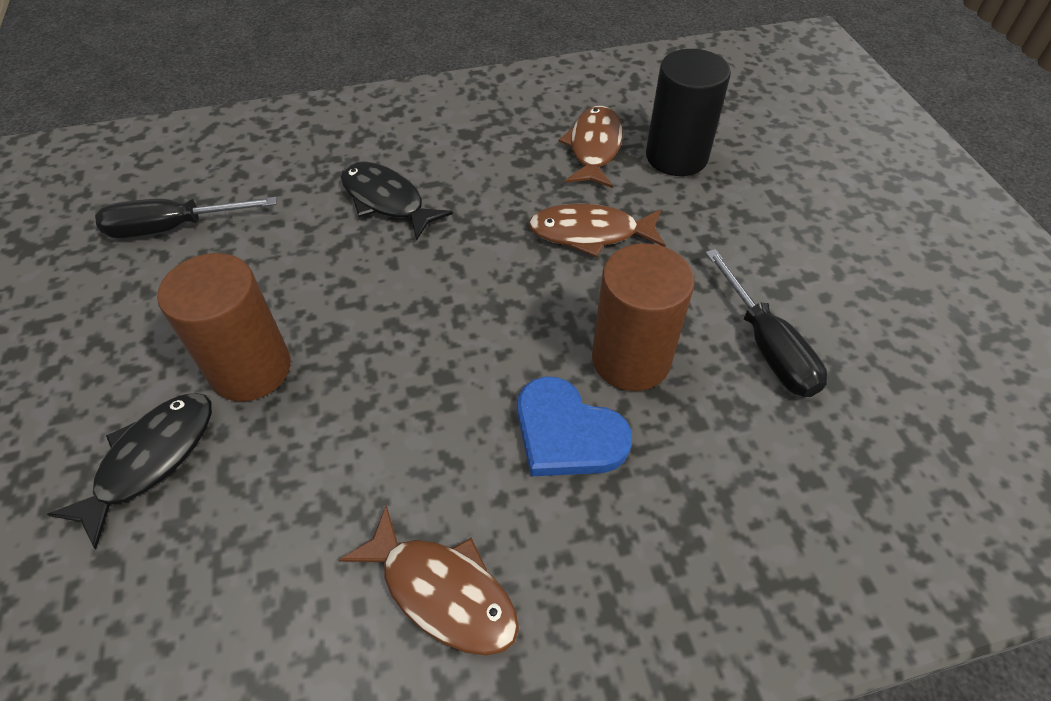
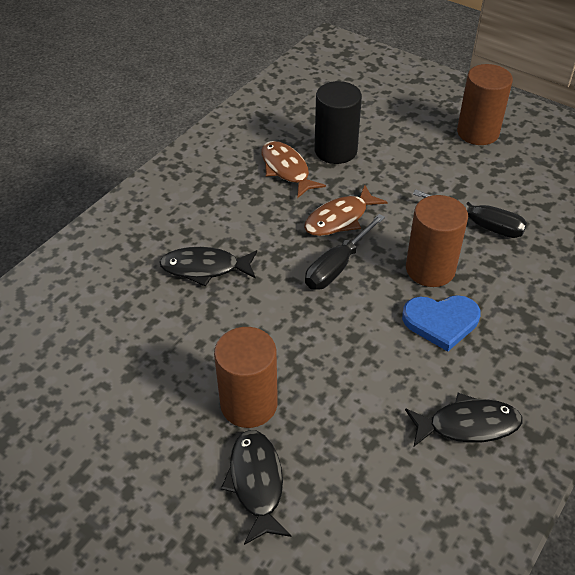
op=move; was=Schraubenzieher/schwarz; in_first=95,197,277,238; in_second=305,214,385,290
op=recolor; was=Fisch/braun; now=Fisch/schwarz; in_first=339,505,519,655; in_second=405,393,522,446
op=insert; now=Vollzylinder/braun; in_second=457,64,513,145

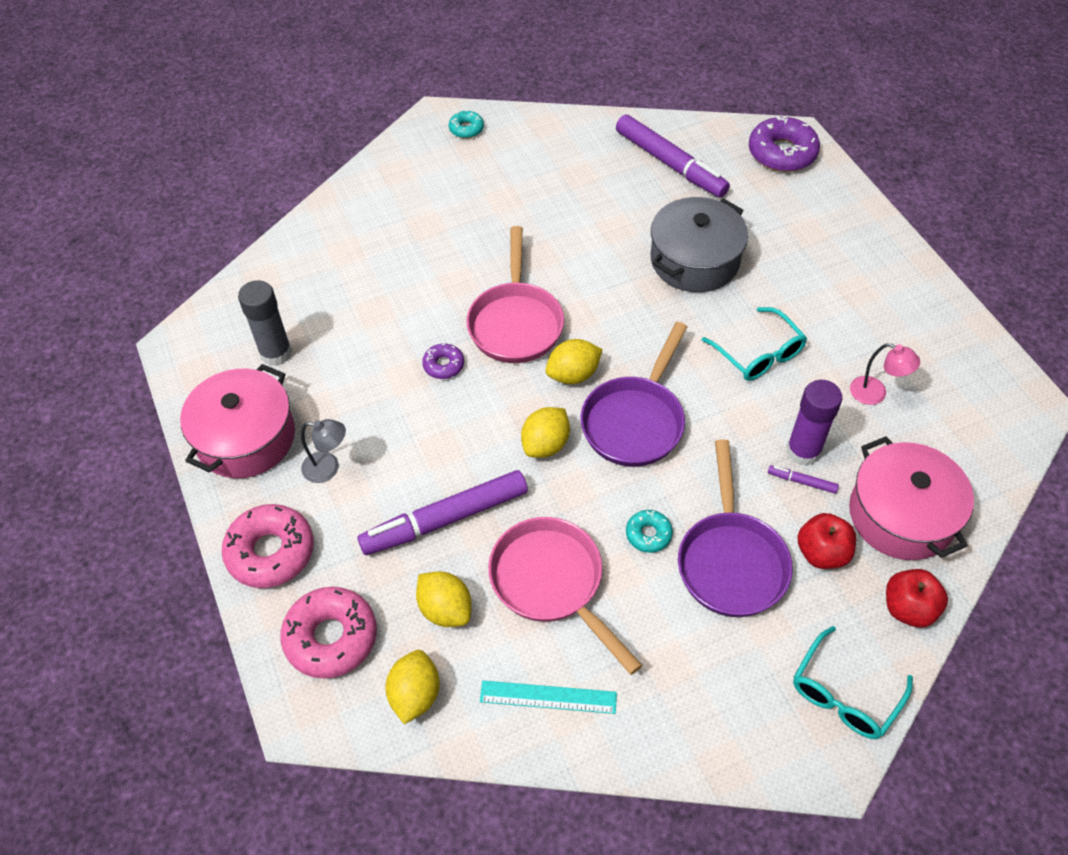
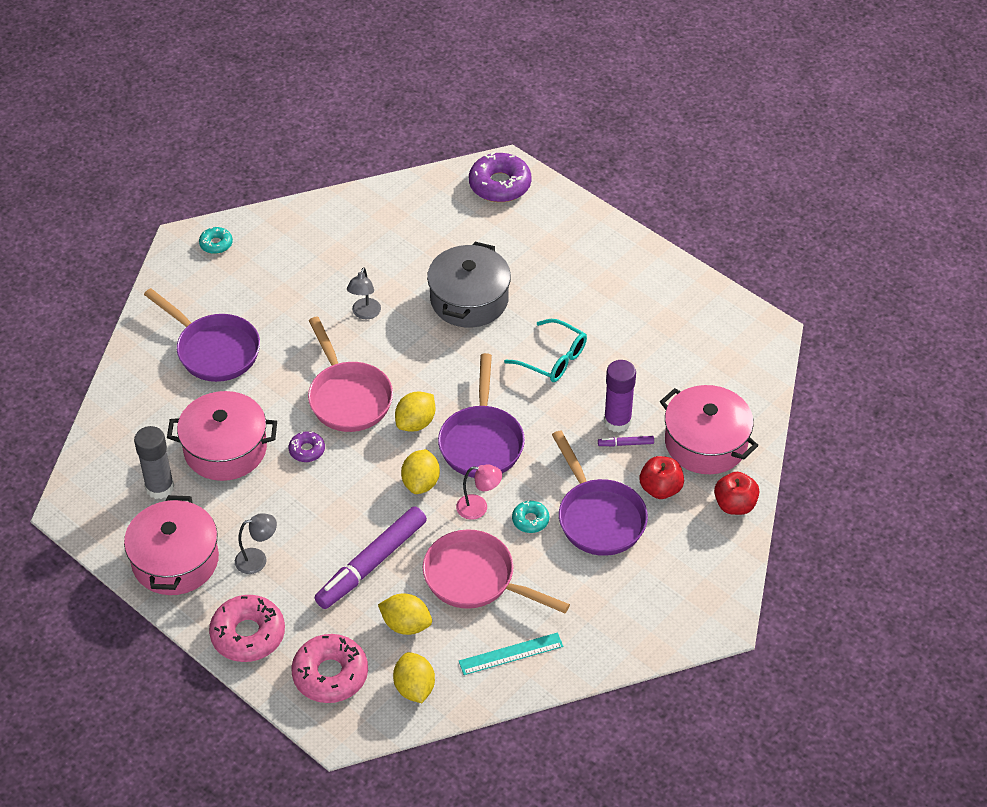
op=delete; was=Filzstift/lila; in_first=616,114,730,197
op=delete; was=Brille/türkis; in_first=793,626,913,739
op=move; was=Lampe/rosa; in_first=850,343,920,405; in_second=456,464,502,520
op=insert; now=Pfanne/lila; in_second=144,288,260,382
op=insert; now=Kochtopf/rosa; in_second=167,391,277,481
op=insert; now=Lampe/grau; in_second=347,267,381,319

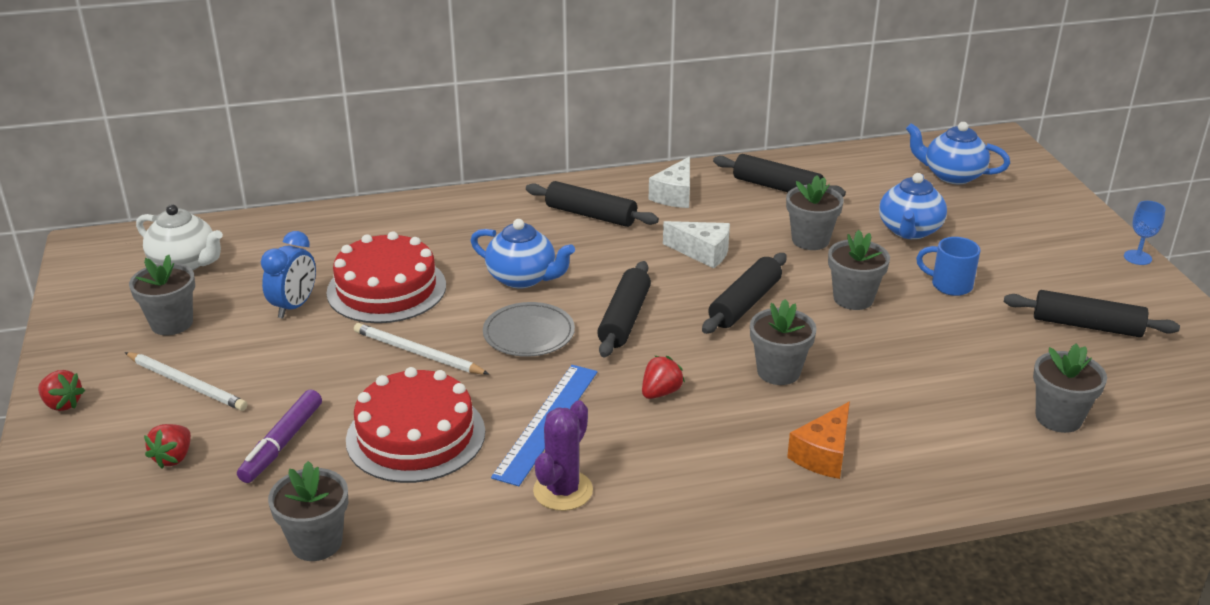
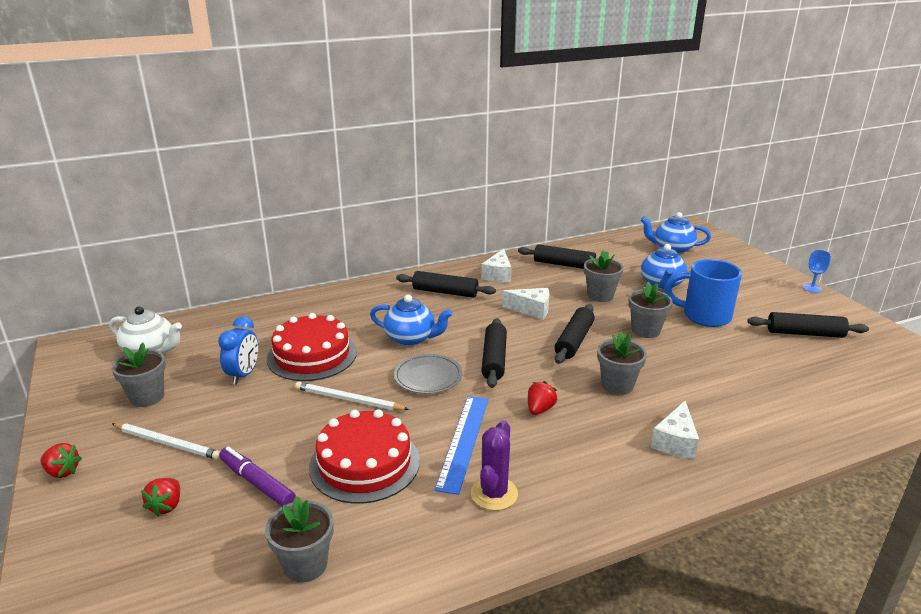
op=rotate; was=Filzstift/lila; in_first=237,390,322,483; in_second=219,447,296,506; clockwise=120
op=recolor; was=Käse/orange; now=Käse/weiß; in_first=787,402,850,479; in_second=651,401,699,459
op=resize; was=Tasse/blau; in_first=916,237,981,296; in_second=665,259,742,327; ratio=1.68
op=delete; was=Blumentopf/grau; in_first=1033,343,1107,433

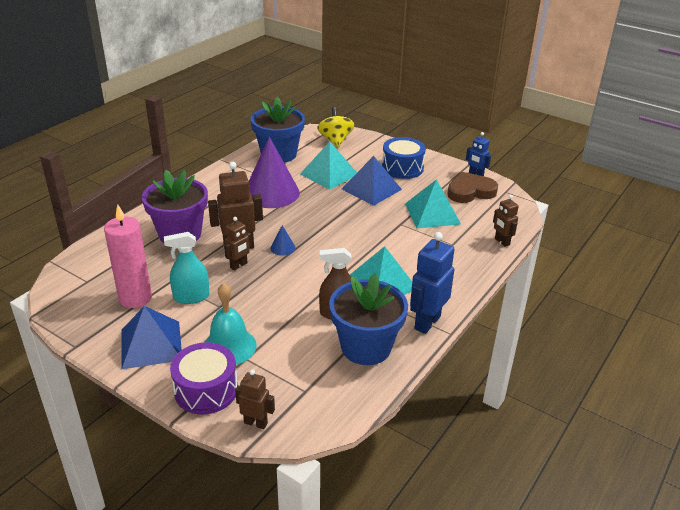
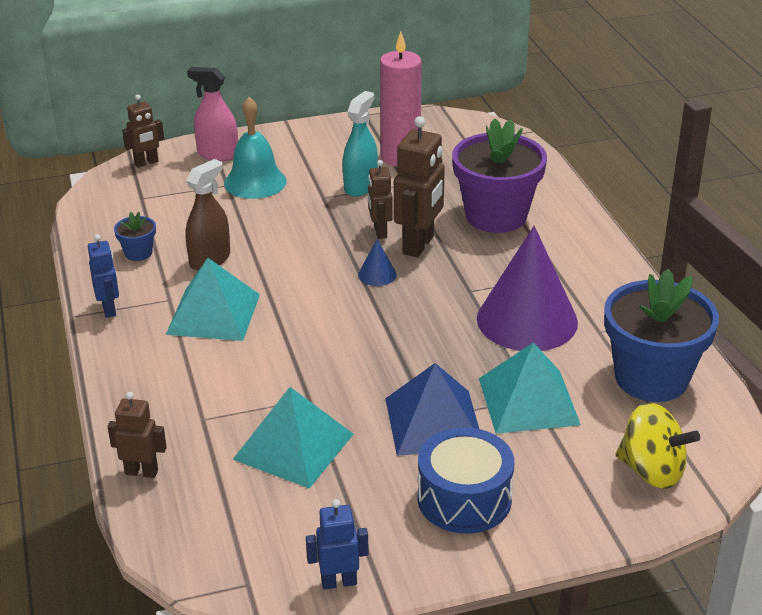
op=delete; was=Pyramide/blau; in_first=122,306,182,369
op=replace; was=Trommel/lila; now=Sprühflasche/rosa; in_first=170,342,238,415; in_second=187,67,238,161
op=resize; was=Blumentopf/blau; in_first=329,273,408,365; in_second=114,212,156,261; ratio=0.43
op=resize; was=Roboter/blau; in_first=410,232,454,334; in_second=88,234,119,318; ratio=0.58
op=delete; was=Herz/braun; in_first=447,172,498,203

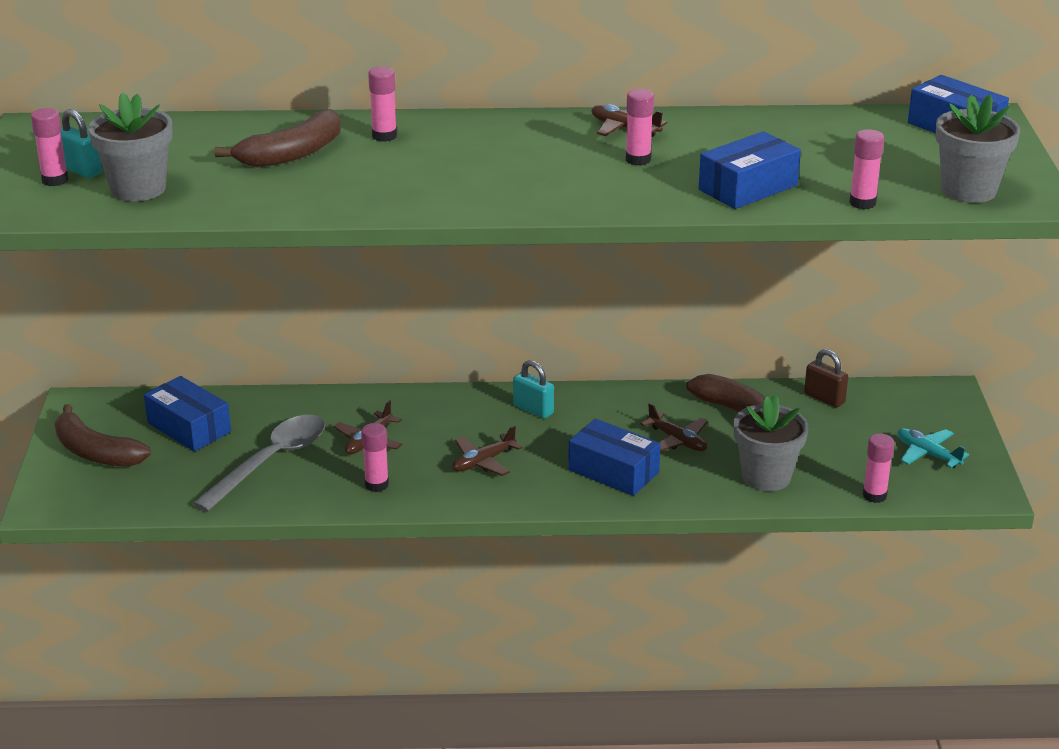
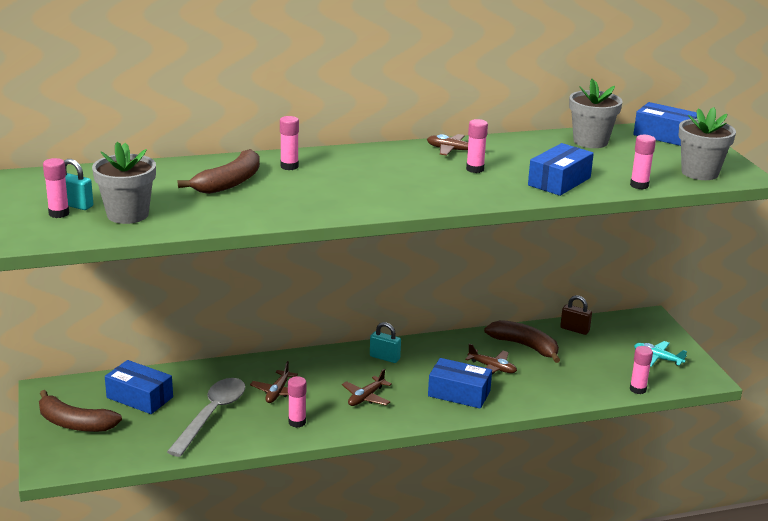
op=move; was=Blumentopf/grau; in_first=734,395,808,491; in_second=569,79,623,148

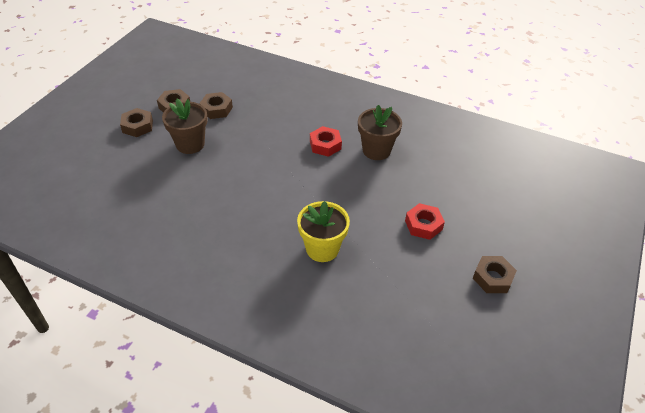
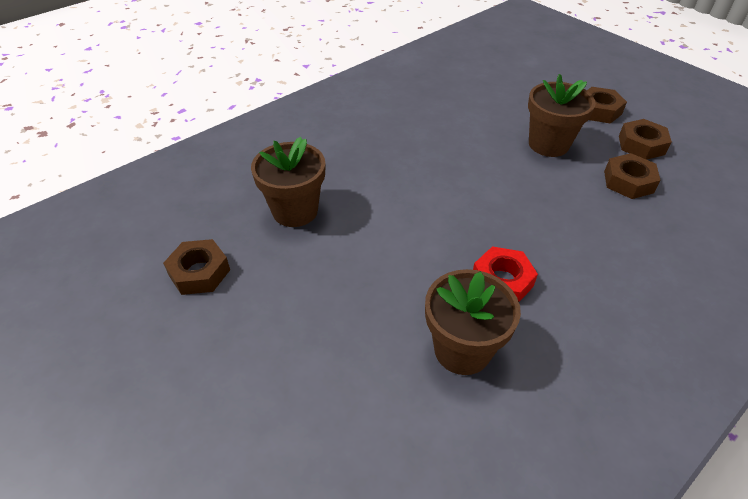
op=recolor; was=Blumentopf/gelb; now=Blumentopf/braun; in_first=297,201,350,262; in_second=251,137,325,227
op=delete; was=Sechskantmutter/rot; in_first=405,203,445,240
op=move; was=Sechskantmutter/braun; in_first=473,256,517,293; in_second=163,239,230,295

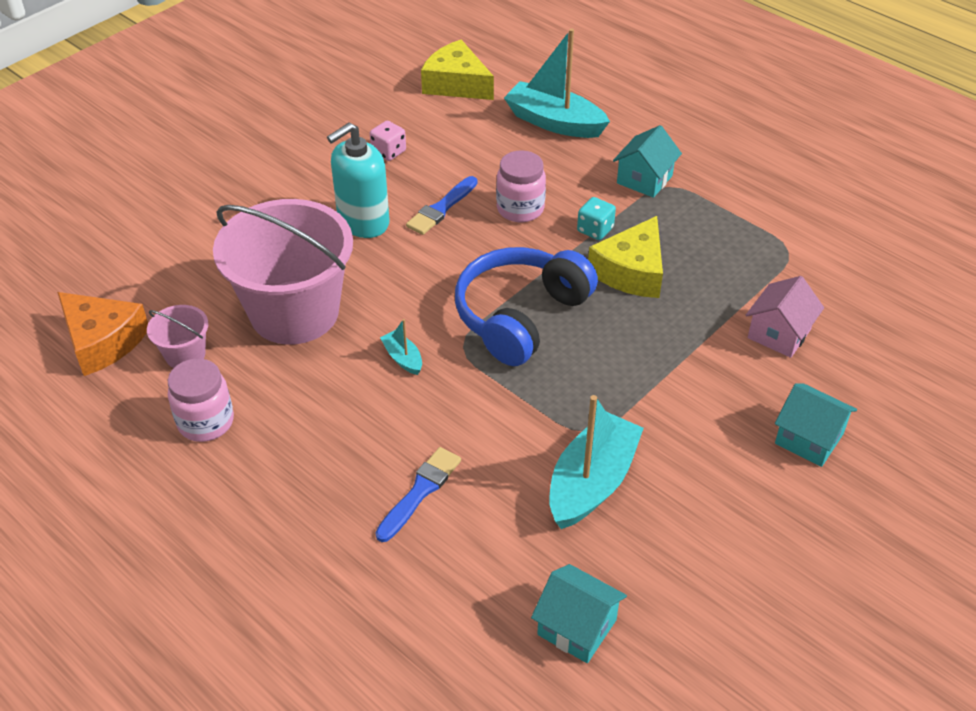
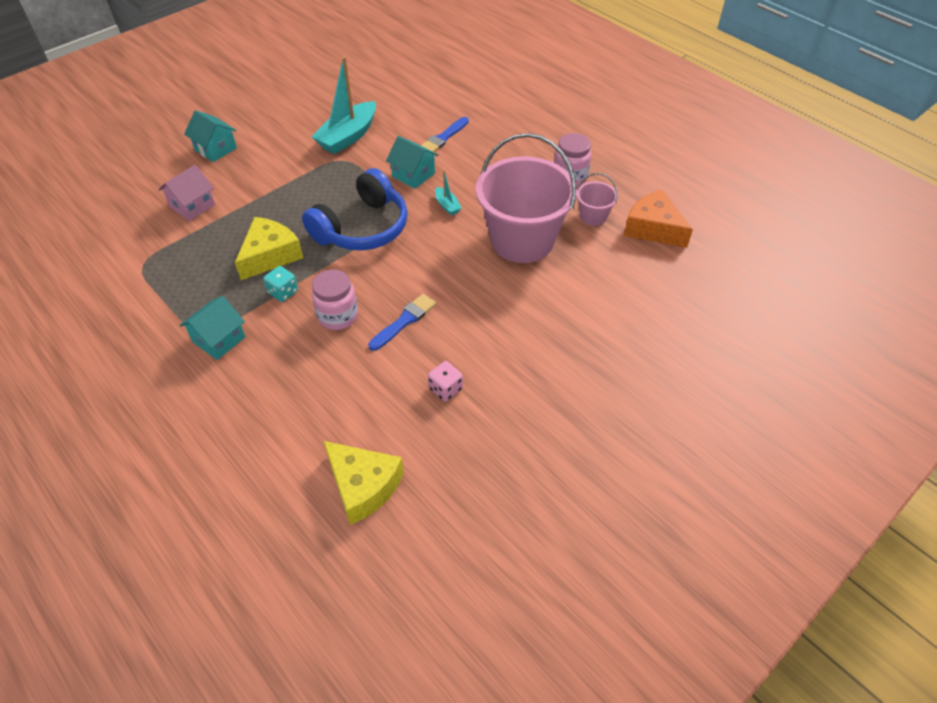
op=delete; was=Seifenspender/türkis; in_first=327,123,389,238
op=delete; was=Boot/türkis; in_first=504,28,610,138
op=move; was=Haus/türkis; in_first=531,564,627,663; in_second=386,136,439,189

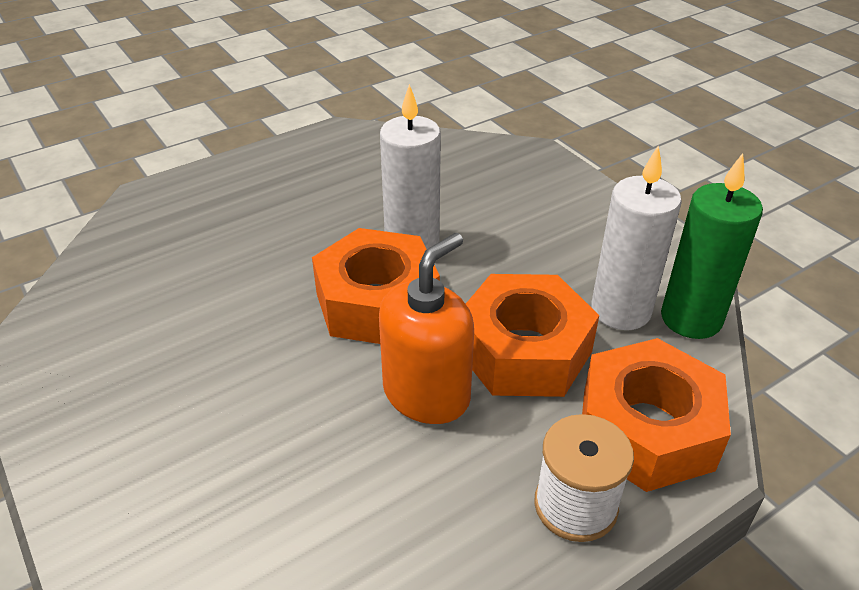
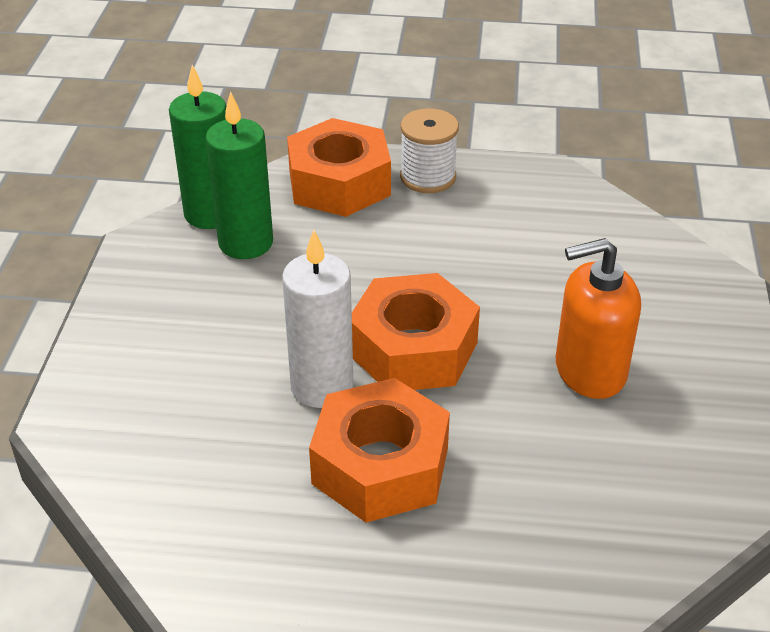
op=move; was=Seifenspender/orange; in_first=379,233,474,424; in_second=556,238,641,399
op=move; was=Sechskantmutter/orange; in_first=466,274,599,397; in_second=309,378,450,523
op=recolor; was=Kerze/weiß; now=Kerze/grün; in_first=591,146,682,330; in_second=205,91,273,259

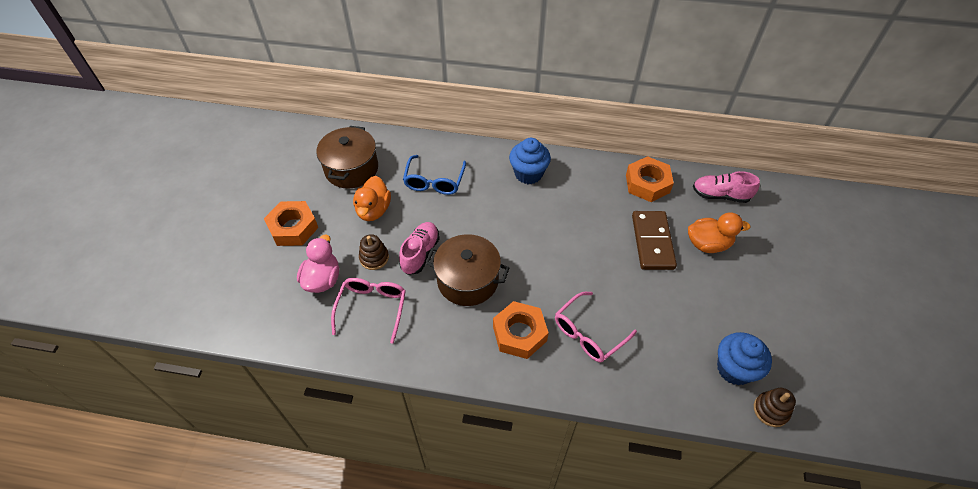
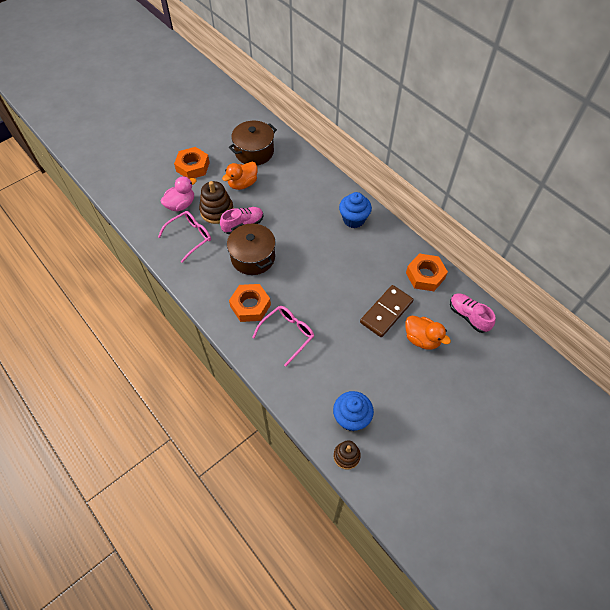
op=resize; was=Stapelspielzeug/braun; in_first=359,234,389,270; in_second=199,181,234,224; ratio=1.63
op=delete; was=Brille/blau; in_first=403,155,466,195
op=rotate; was=Brille/rosa; in_first=555,292,637,362; in_second=252,306,314,367; clockwise=135

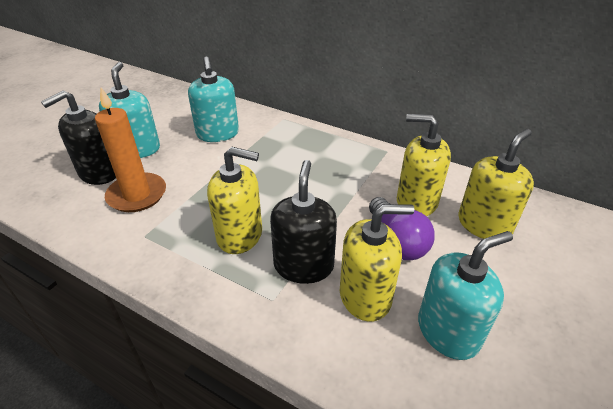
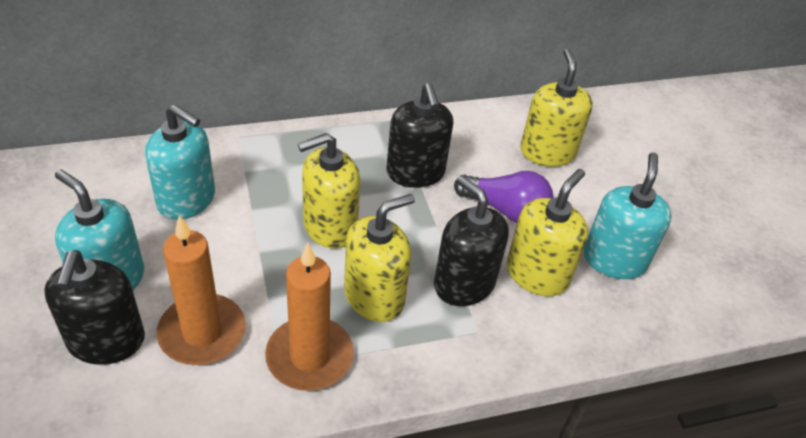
op=move; was=Seifenspender/gelb; in_first=397,114,451,216; in_second=298,133,360,249
op=insert; now=Kerze/orange; in_second=265,243,354,391
op=insert; now=Seifenspender/schwarz; in_second=386,83,453,188

